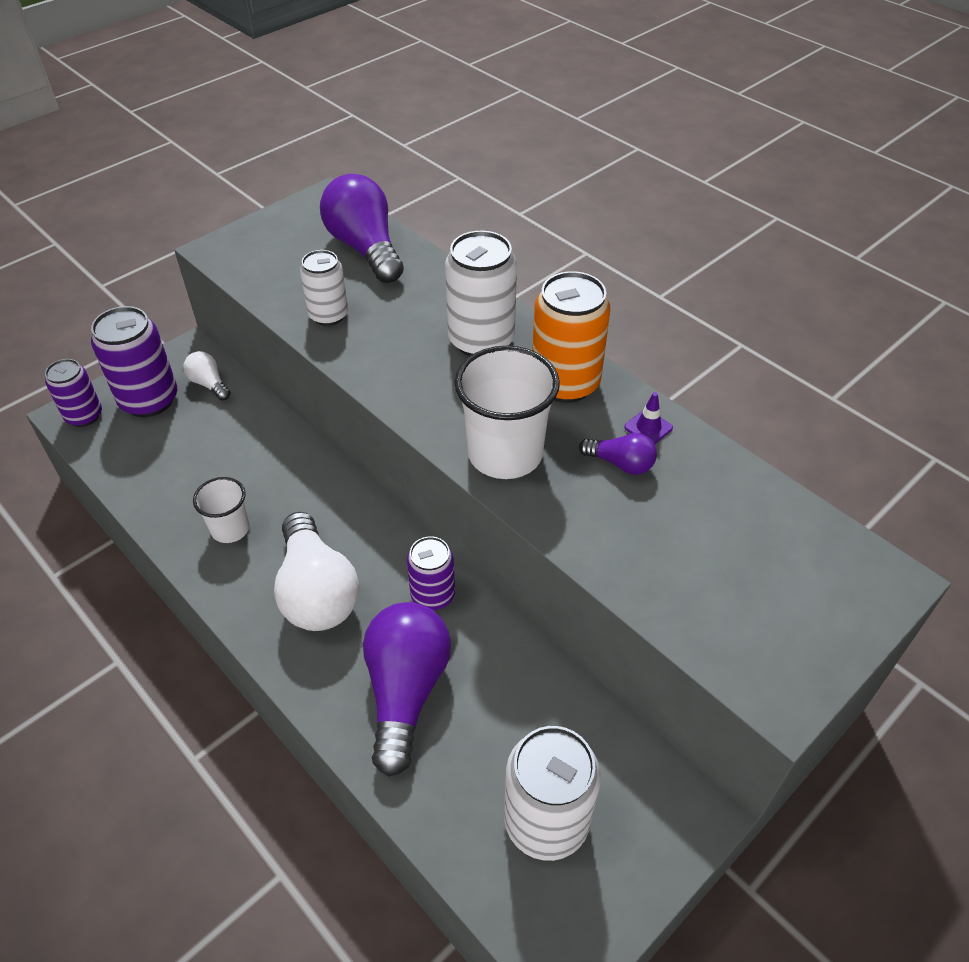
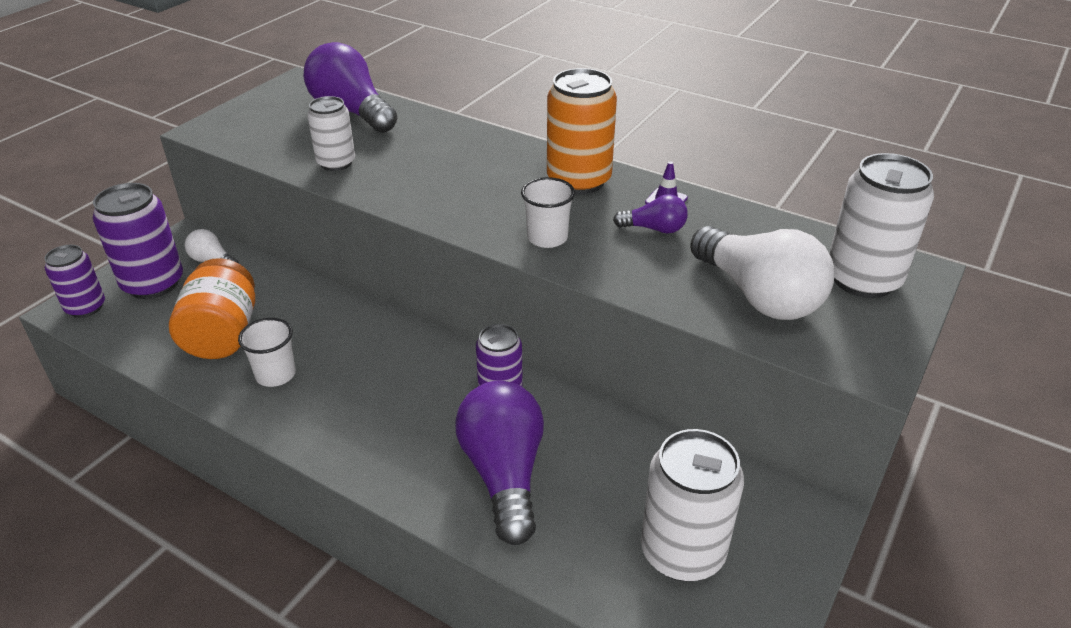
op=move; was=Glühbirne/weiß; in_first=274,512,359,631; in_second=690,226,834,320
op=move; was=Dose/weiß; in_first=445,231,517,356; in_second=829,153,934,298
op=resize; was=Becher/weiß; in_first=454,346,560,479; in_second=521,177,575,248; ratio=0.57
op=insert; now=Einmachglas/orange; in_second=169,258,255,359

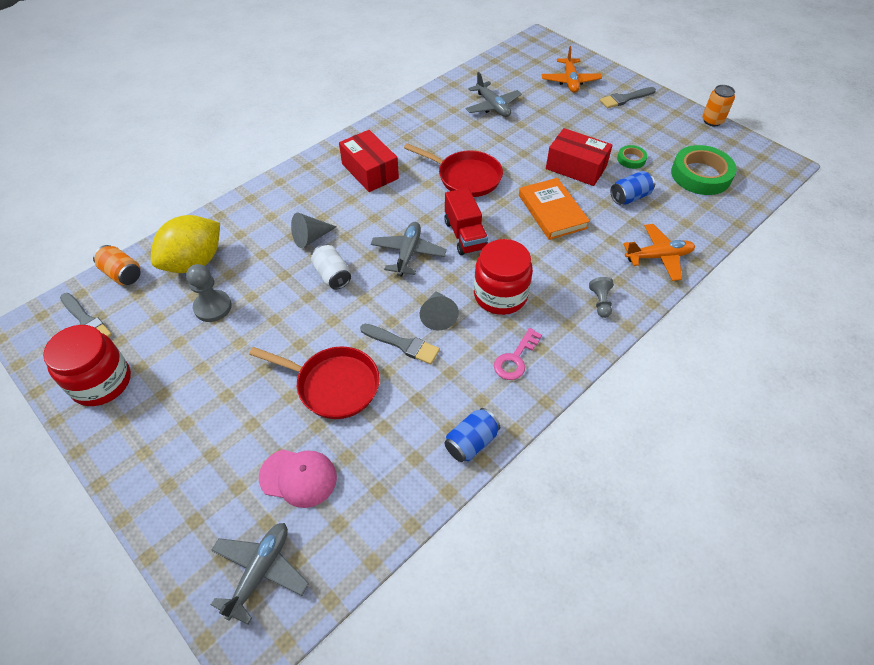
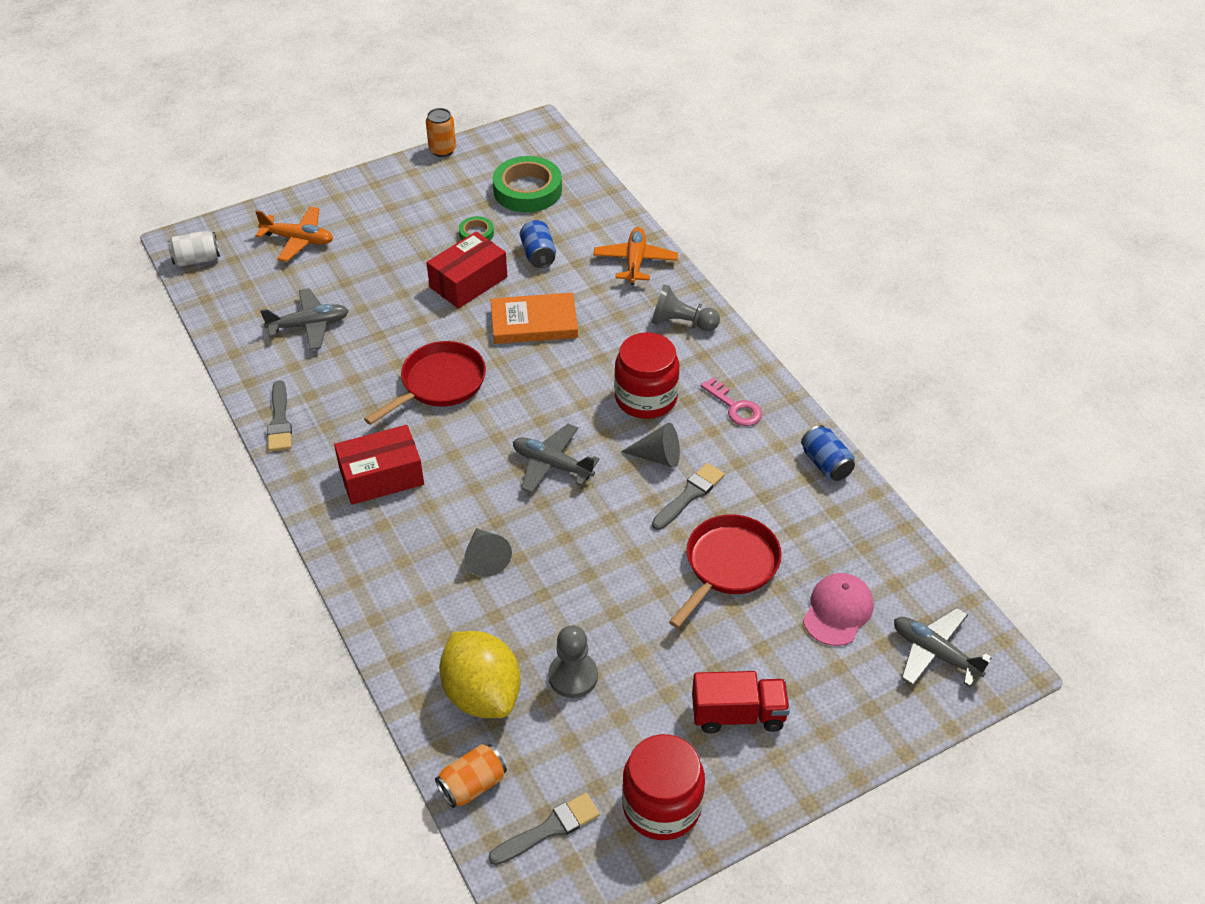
op=move; was=Dose/weiß; in_first=311,244,351,289; in_second=168,231,220,267
op=move; was=Lastwagen/rot; in_first=444,188,488,255; in_second=692,671,790,734
op=resize; was=Bauer/grau; in_first=589,277,614,318; in_second=652,284,720,331; ratio=1.53
op=move; was=Pinsel/grau; in_first=600,87,656,108; in_second=267,380,292,451

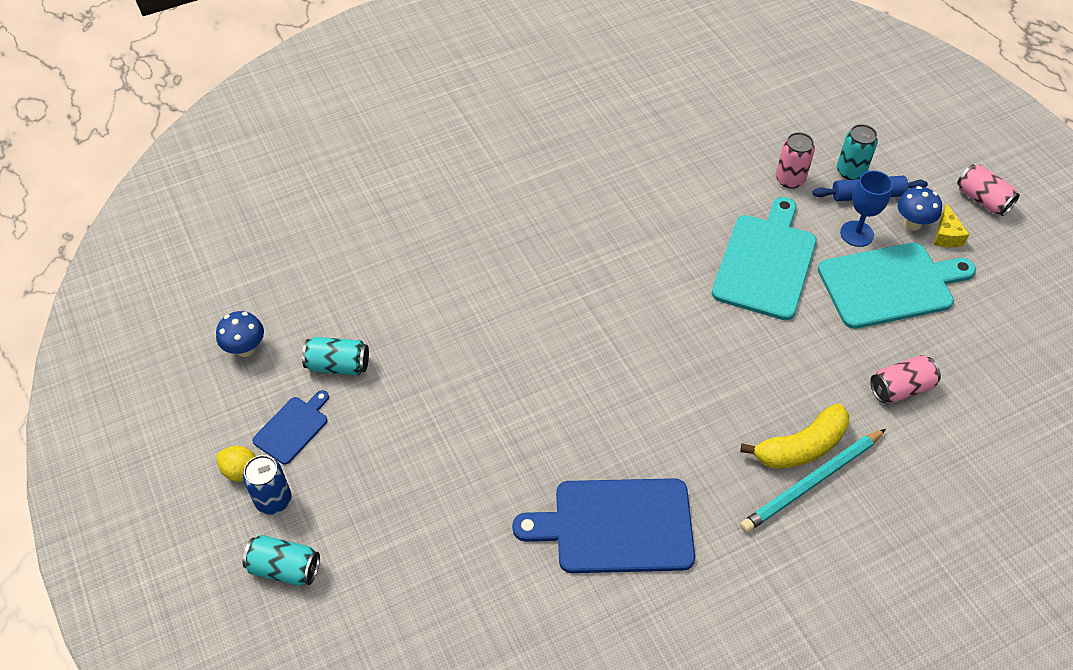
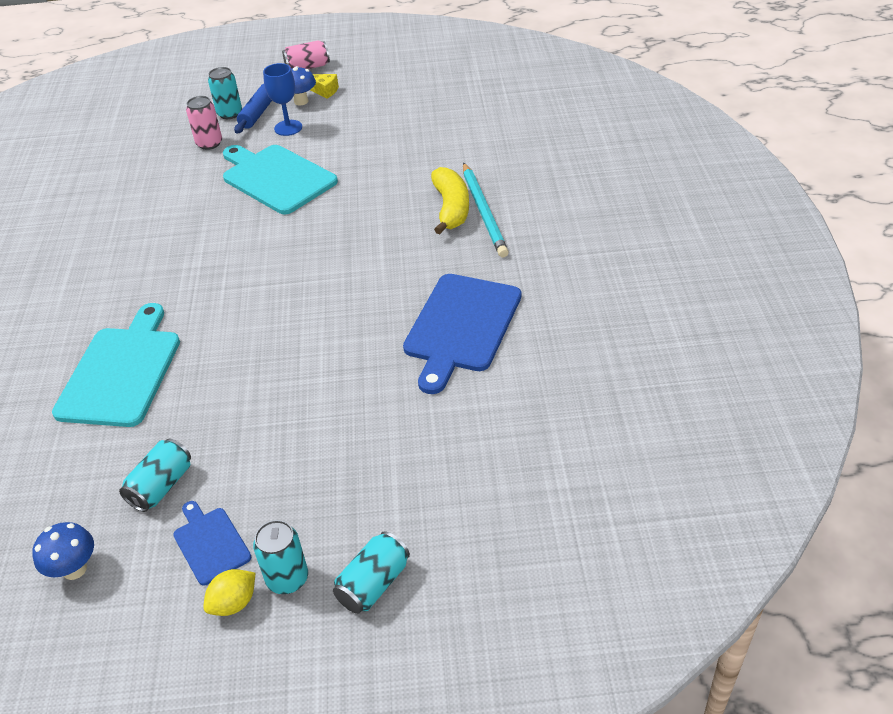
op=recolor; was=Dose/blau; now=Dose/türkis; in_first=243,455,291,515; in_second=253,520,308,594
op=move; was=Schneidebrett/türkis; in_first=818,243,976,329; in_second=52,303,180,427
op=delete; was=Dose/rosa; in_first=870,355,941,403

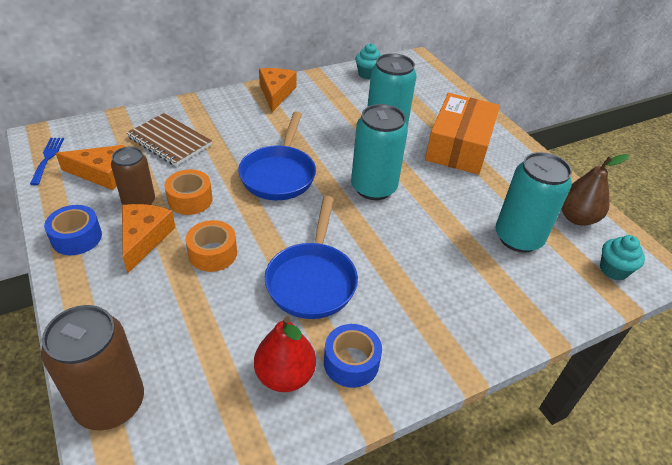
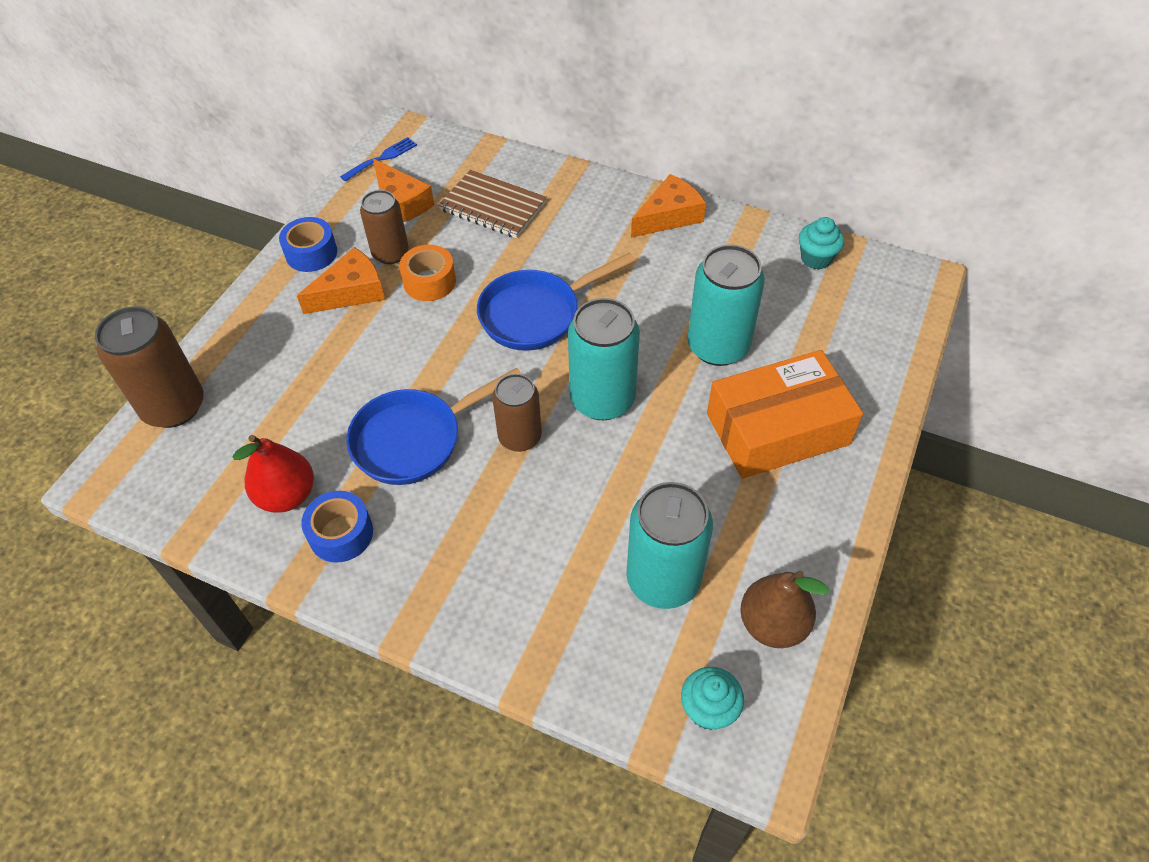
op=rotate; was=Notizbuch/braun; in_first=126,113,212,166; in_second=438,170,547,238; clockwise=-60
op=delete; was=Klebeband/orange; in_first=186,220,237,272
op=insert; now=Dose/braun; in_second=492,374,542,452

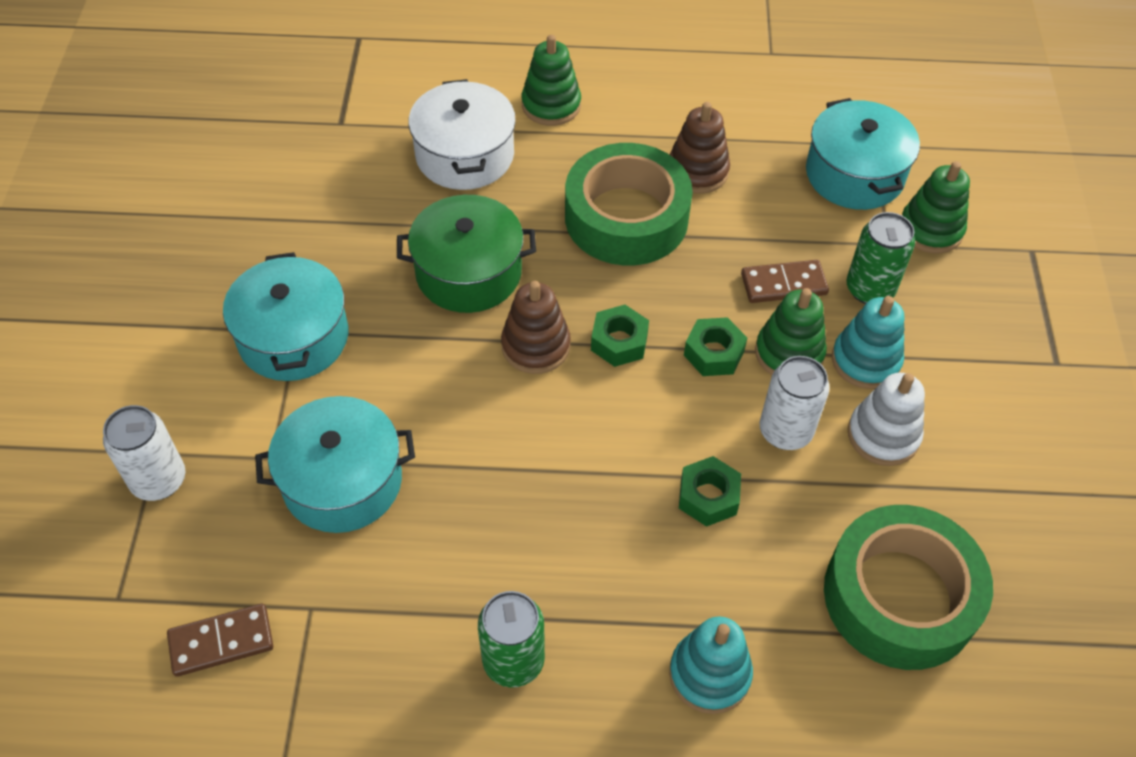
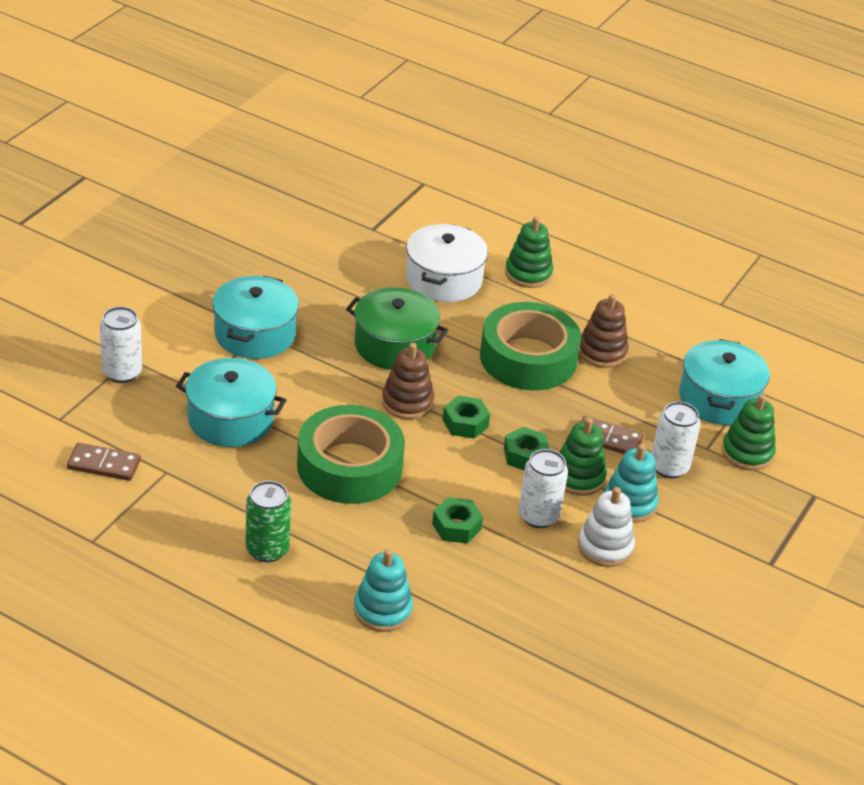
op=move; was=Klebeband/grün; in_first=824,505,993,670; in_second=297,405,405,504
op=recolor; was=Dose/grün; now=Dose/weiß; in_first=846,212,915,304; in_second=651,402,700,479

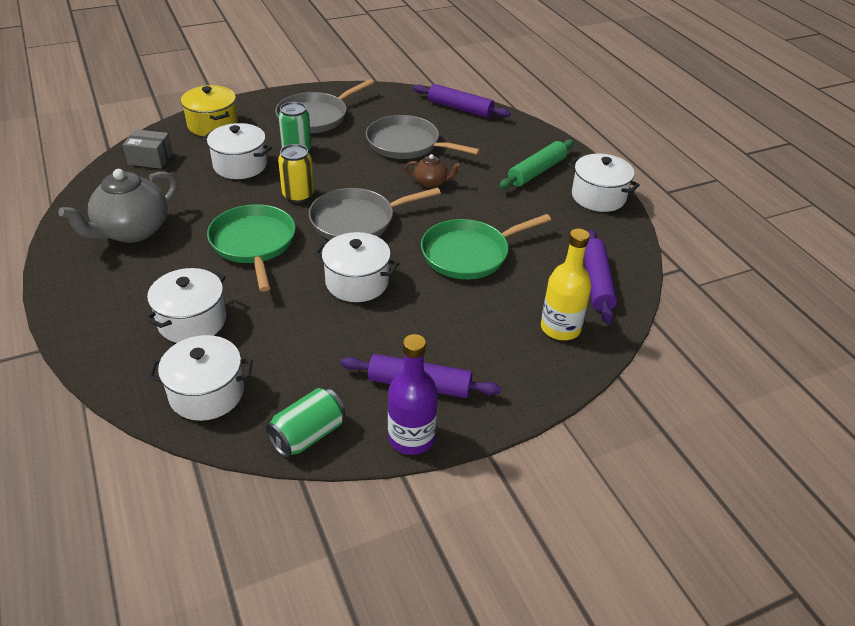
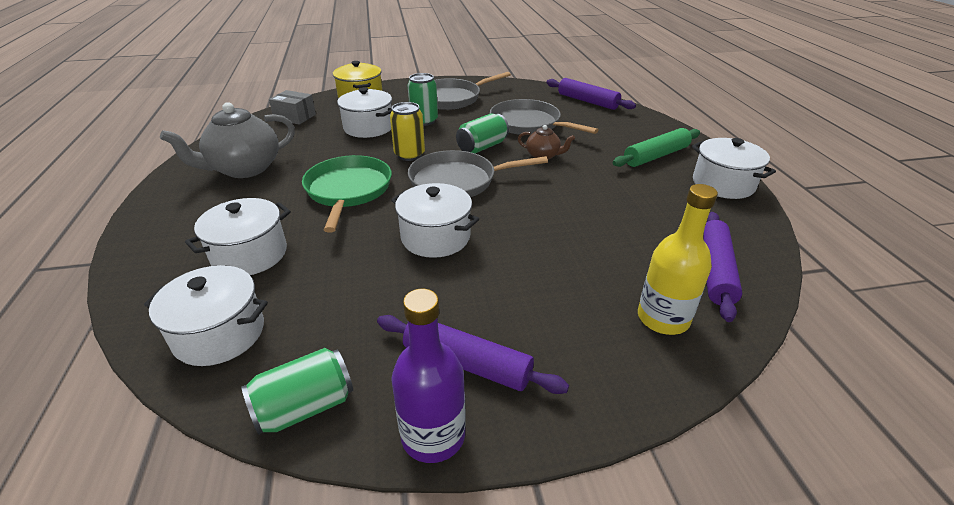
op=delete; was=Pfanne/grün; in_first=421,214,551,279
op=insert; now=Dose/grün; in_second=456,113,509,153

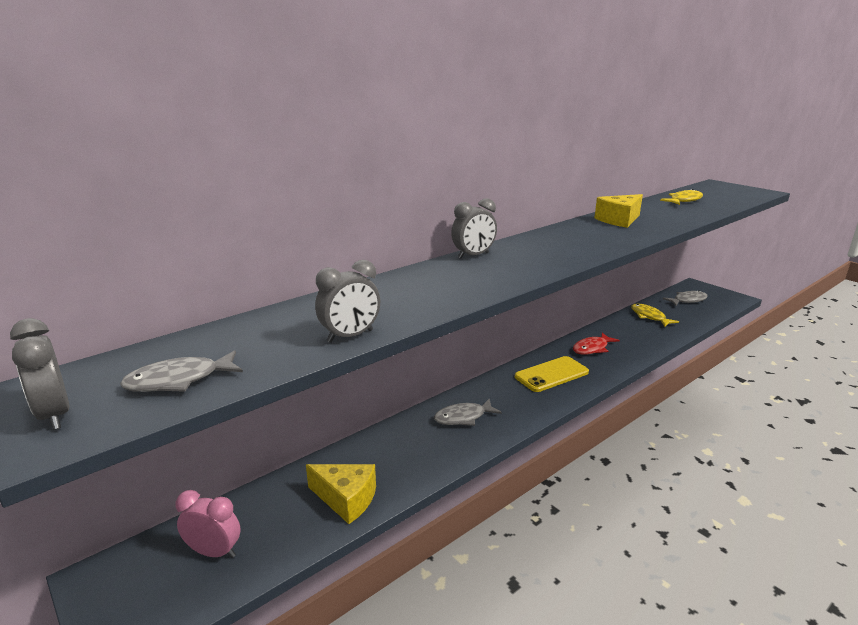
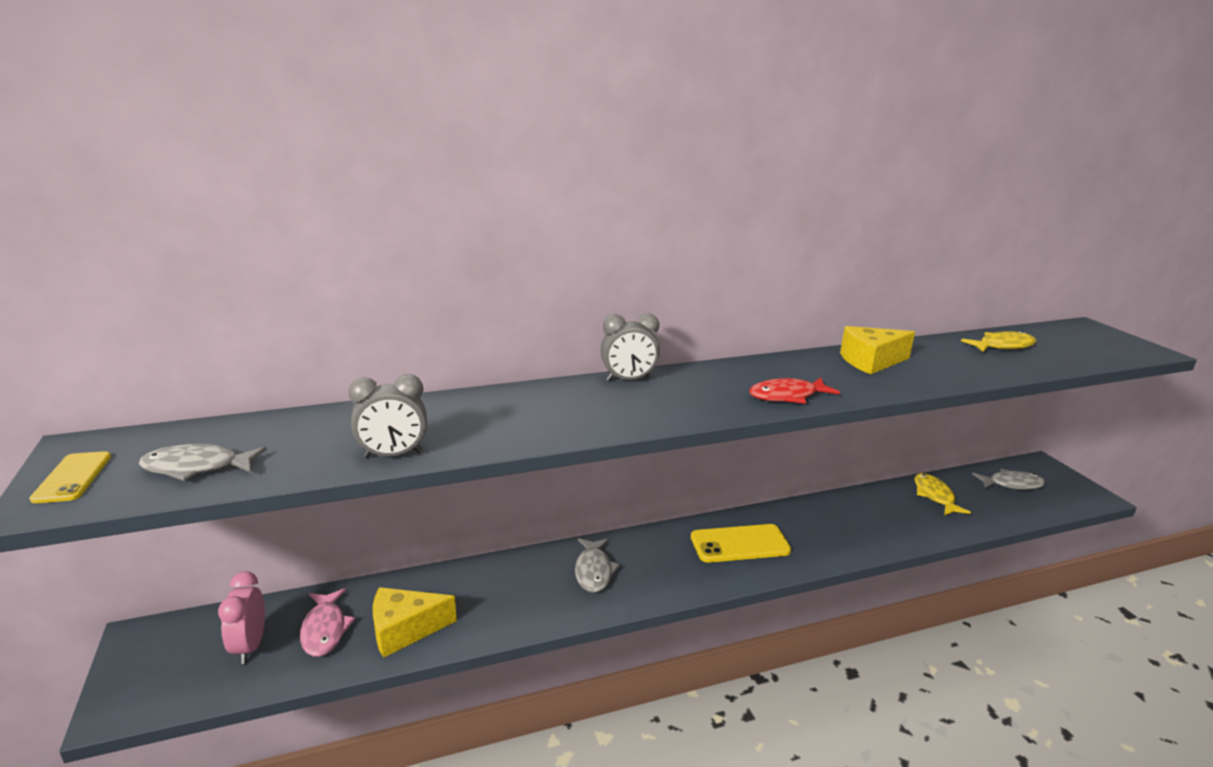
op=replace; was=Wecker/grau; now=Handy/gelb; in_first=10,318,70,430; in_second=29,451,111,503
op=rotate; was=Wecker/rosa; in_first=176,490,241,558; in_second=218,571,265,664; clockwise=-135
op=rotate; was=Käse/gelb; in_first=306,464,376,524; in_second=373,587,457,658; clockwise=120
op=rotate; was=Fisch/grau; in_first=434,399,502,426; in_second=575,538,620,593; clockwise=-90
op=move; was=Fisch/rot; in_first=573,332,620,355; in_second=749,377,840,404
op=insert; now=Fisch/rosa; in_second=300,588,355,657

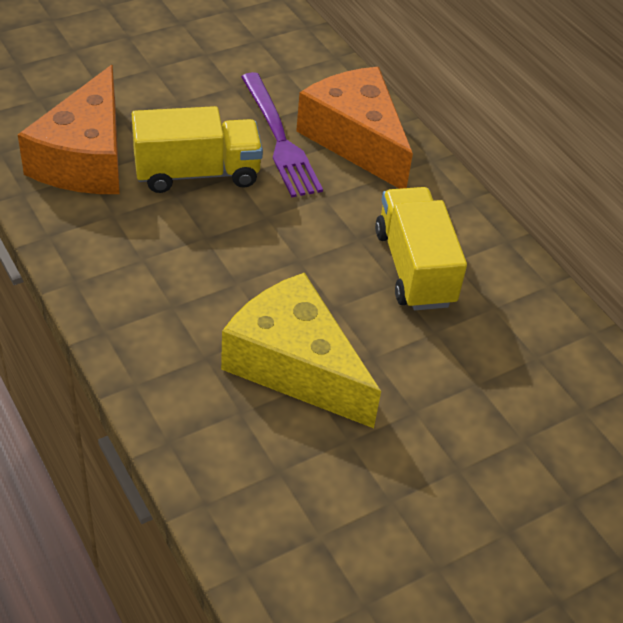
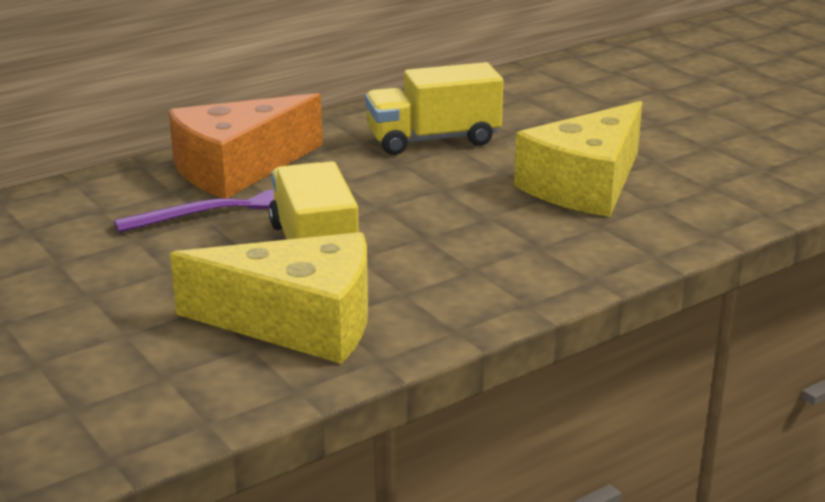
op=recolor; was=Käse/orange; now=Käse/gelb; in_first=18,65,120,194; in_second=170,232,368,364

